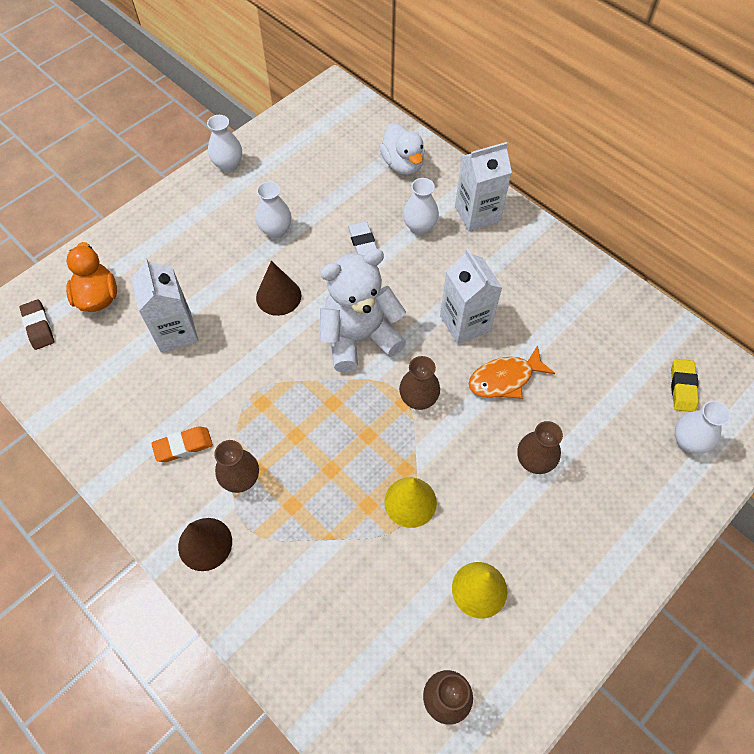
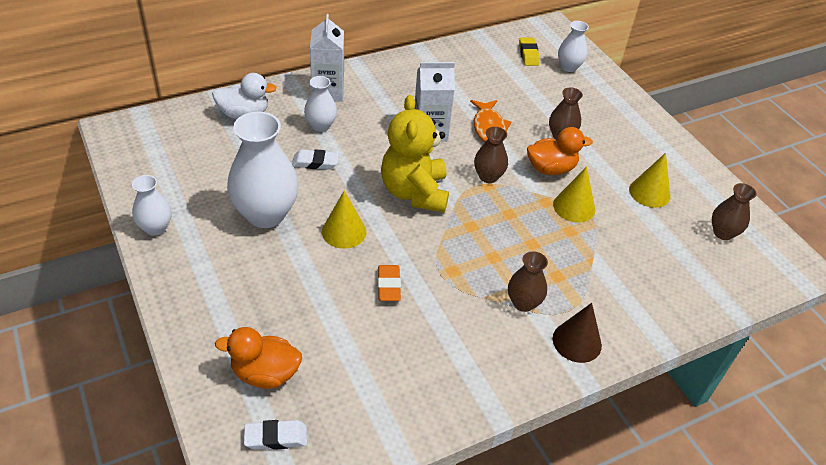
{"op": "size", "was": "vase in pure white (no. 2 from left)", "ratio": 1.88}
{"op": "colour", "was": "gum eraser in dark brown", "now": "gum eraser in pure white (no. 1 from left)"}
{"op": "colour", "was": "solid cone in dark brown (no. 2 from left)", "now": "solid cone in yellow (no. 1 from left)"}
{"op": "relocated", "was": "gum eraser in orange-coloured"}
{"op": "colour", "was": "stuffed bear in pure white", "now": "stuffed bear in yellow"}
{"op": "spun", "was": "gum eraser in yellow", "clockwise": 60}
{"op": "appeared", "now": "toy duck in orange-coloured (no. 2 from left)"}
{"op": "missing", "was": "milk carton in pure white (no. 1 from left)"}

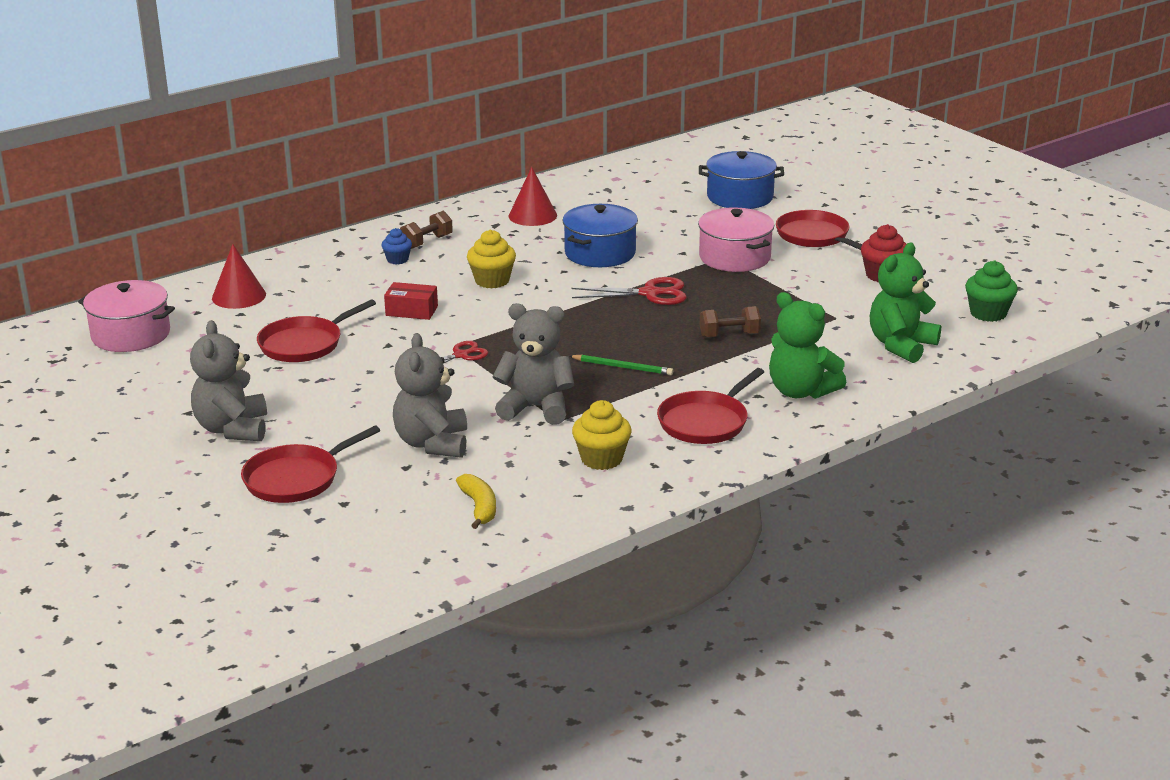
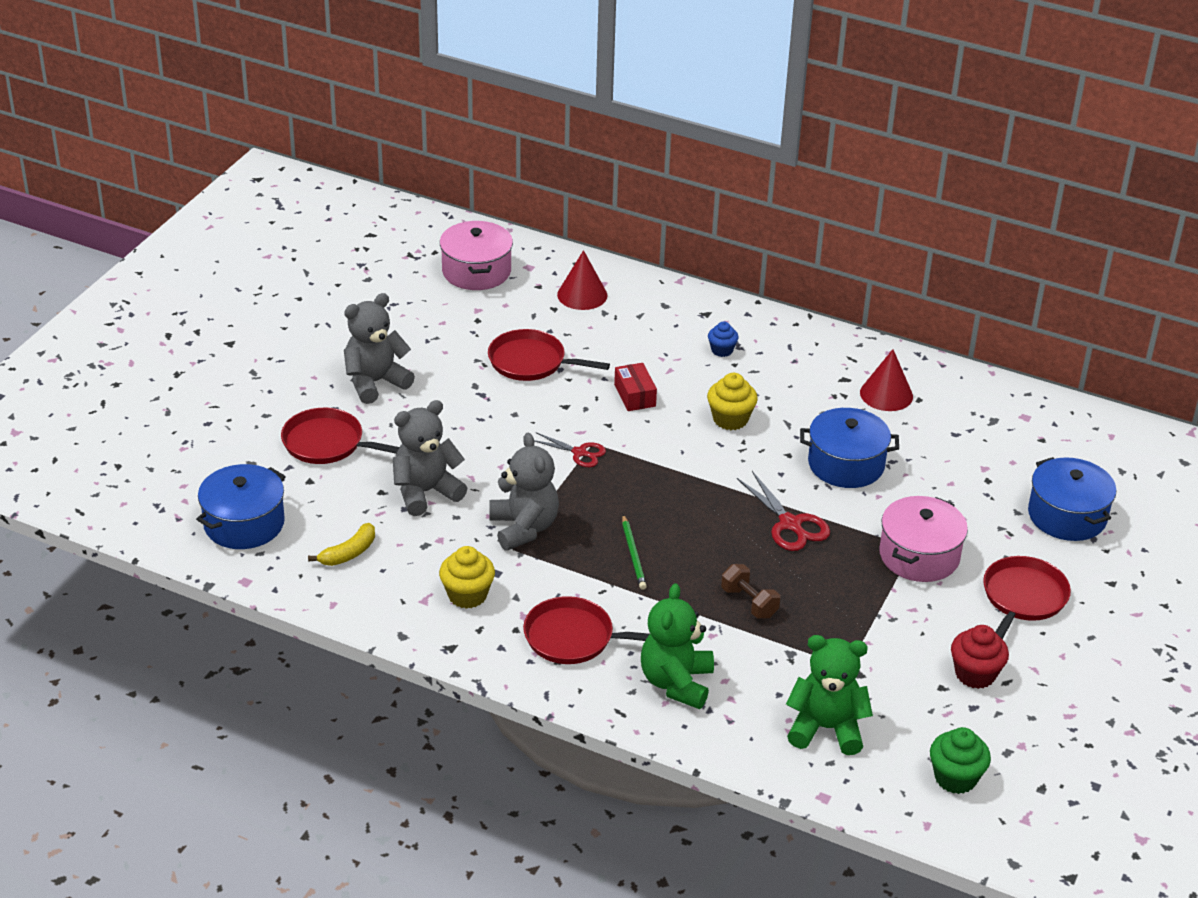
{"op": "appeared", "now": "stockpot in blue (no. 1 from left)"}
{"op": "missing", "was": "hand weight in dark brown (no. 1 from left)"}

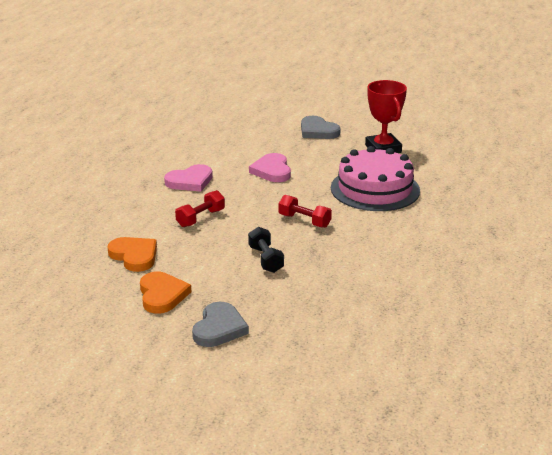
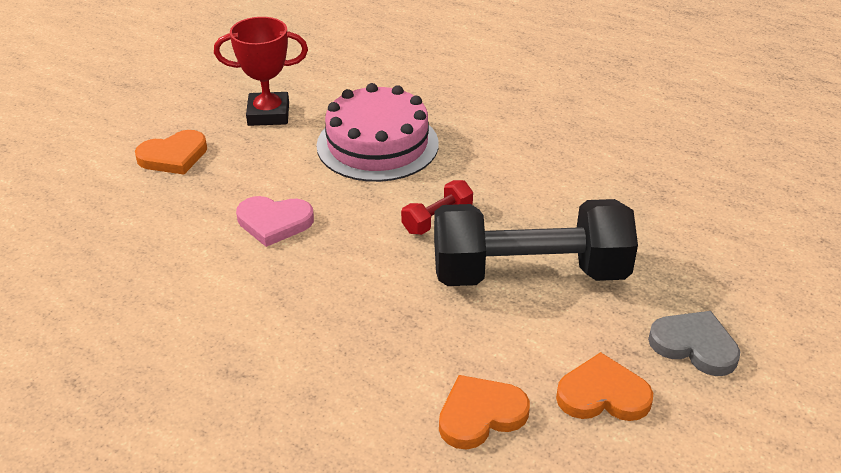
{"op": "colour", "was": "love heart in grey (no. 2 from left)", "now": "love heart in orange-coloured (no. 1 from left)"}
{"op": "size", "was": "hand weight in ebony", "ratio": 2.39}
{"op": "missing", "was": "love heart in pink (no. 1 from left)"}
{"op": "missing", "was": "hand weight in scarlet (no. 1 from left)"}

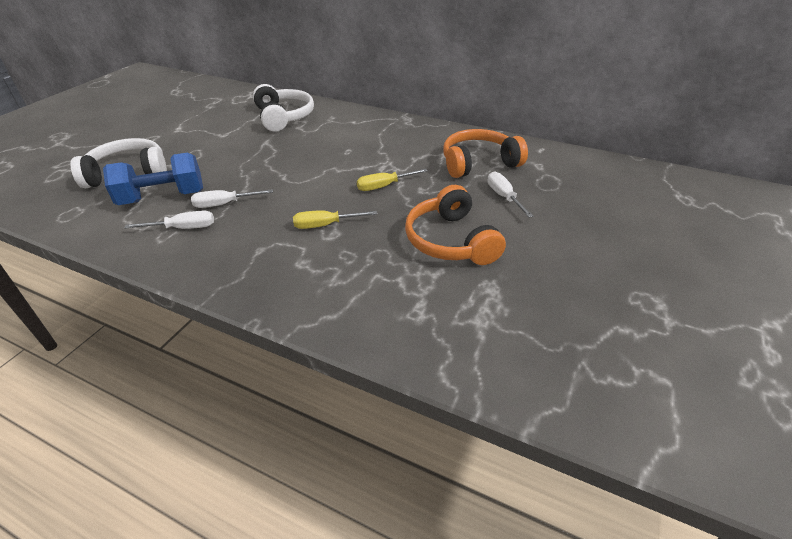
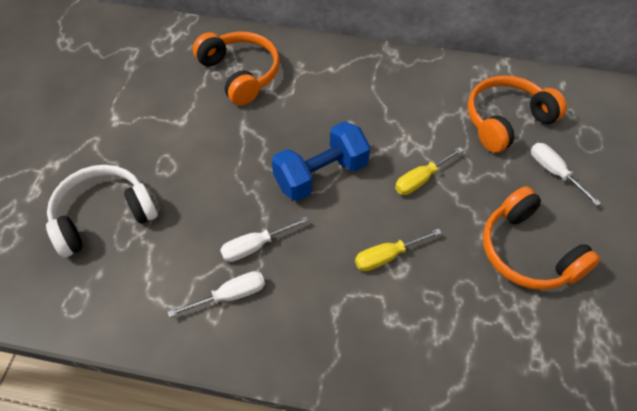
{"op": "colour", "was": "headphones in pure white (no. 2 from left)", "now": "headphones in orange-coloured (no. 1 from left)"}
{"op": "relocated", "was": "hand weight in blue"}

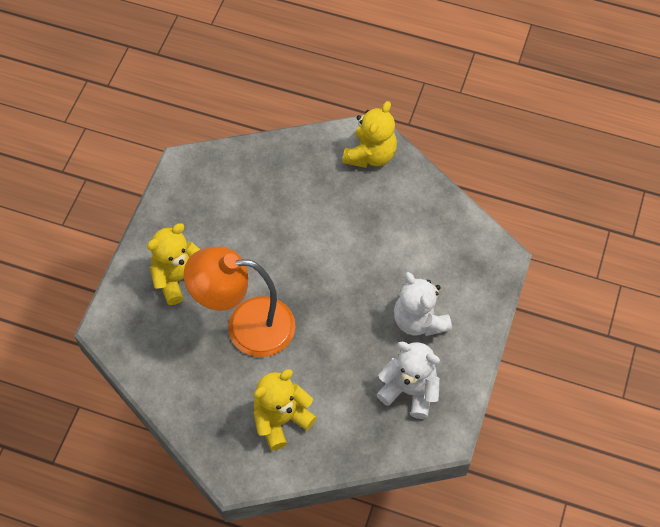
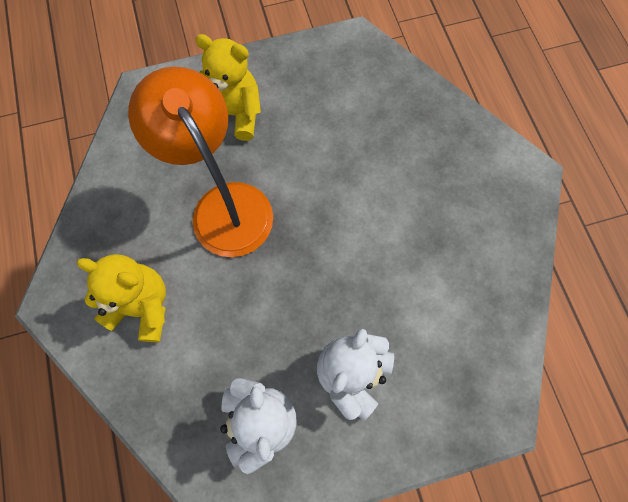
{"op": "missing", "was": "stuffed bear in yellow (no. 3 from left)"}

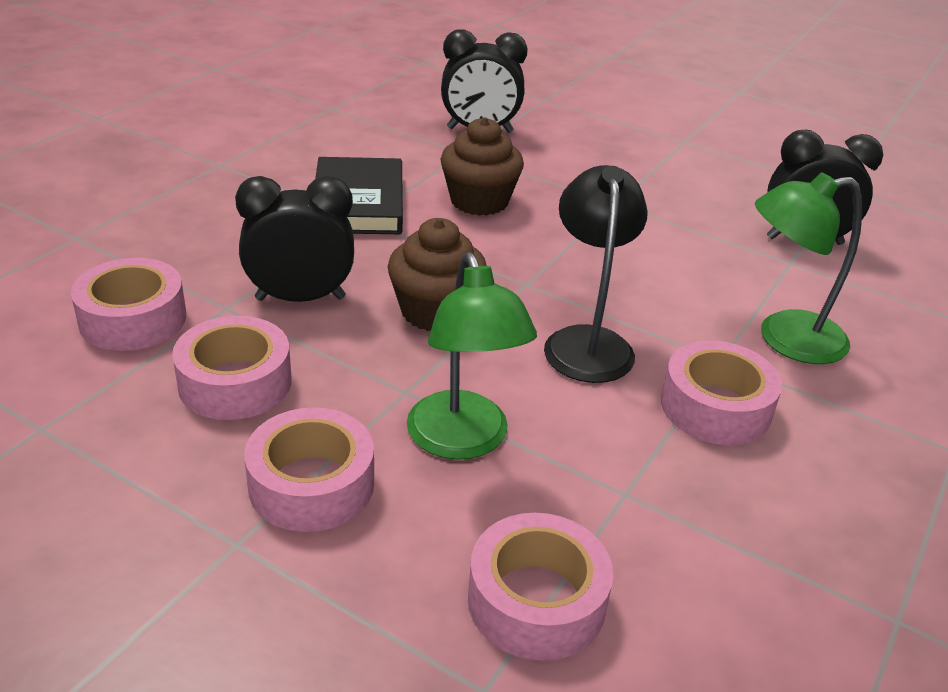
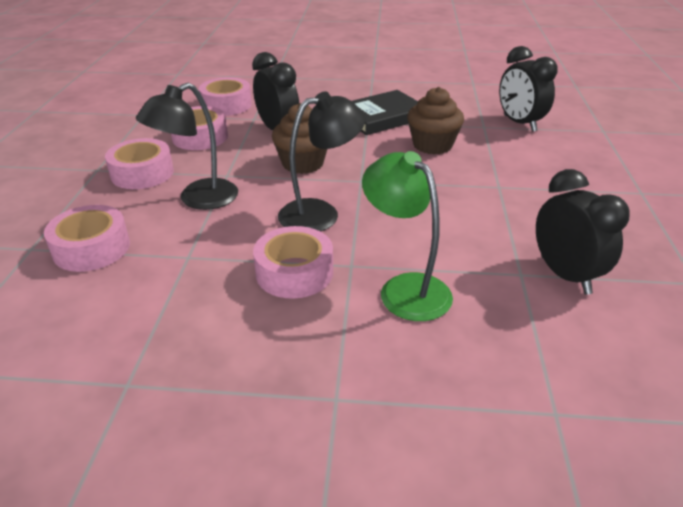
{"op": "colour", "was": "desk lamp in emerald (no. 1 from left)", "now": "desk lamp in ebony (no. 1 from left)"}

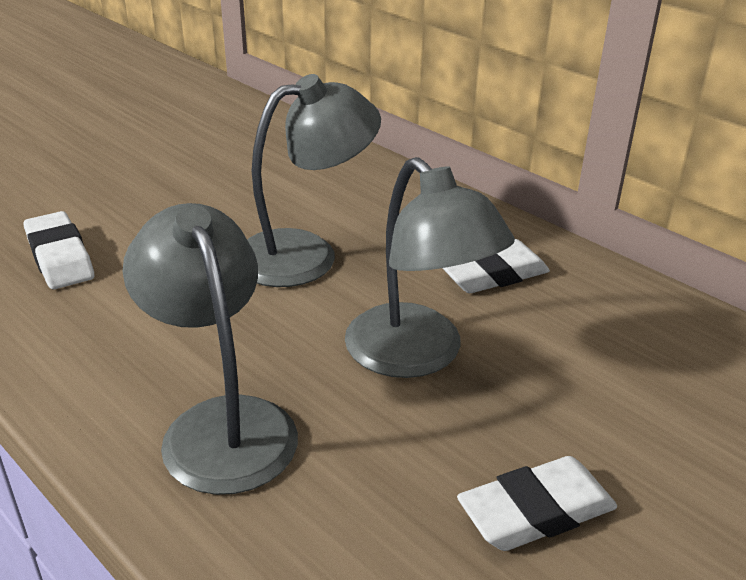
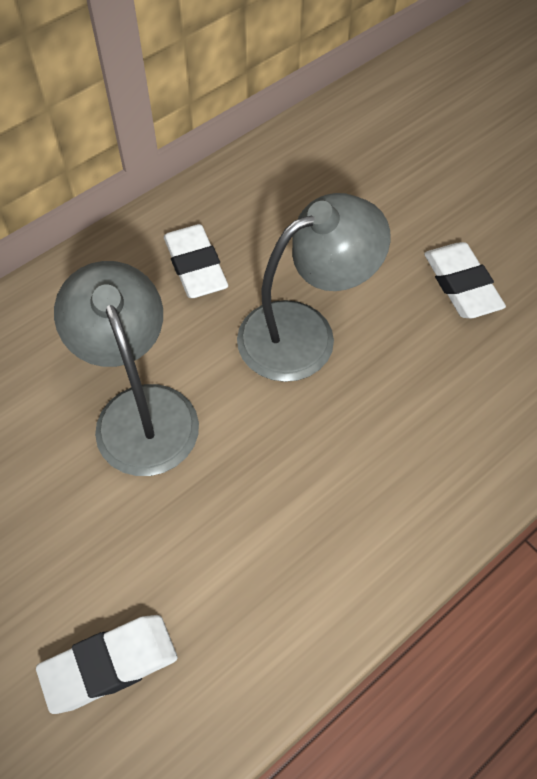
{"op": "missing", "was": "desk lamp in grey (no. 1 from left)"}

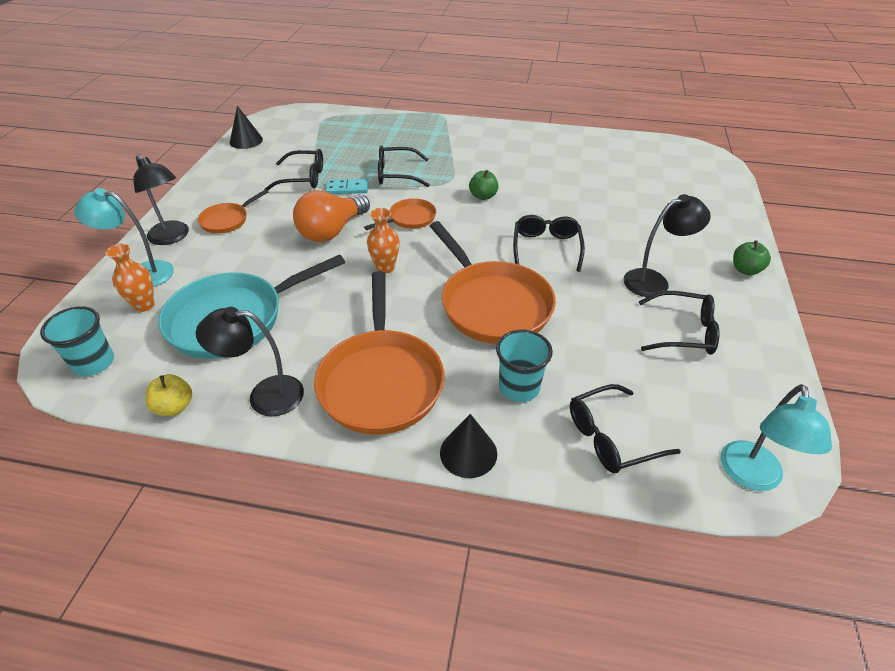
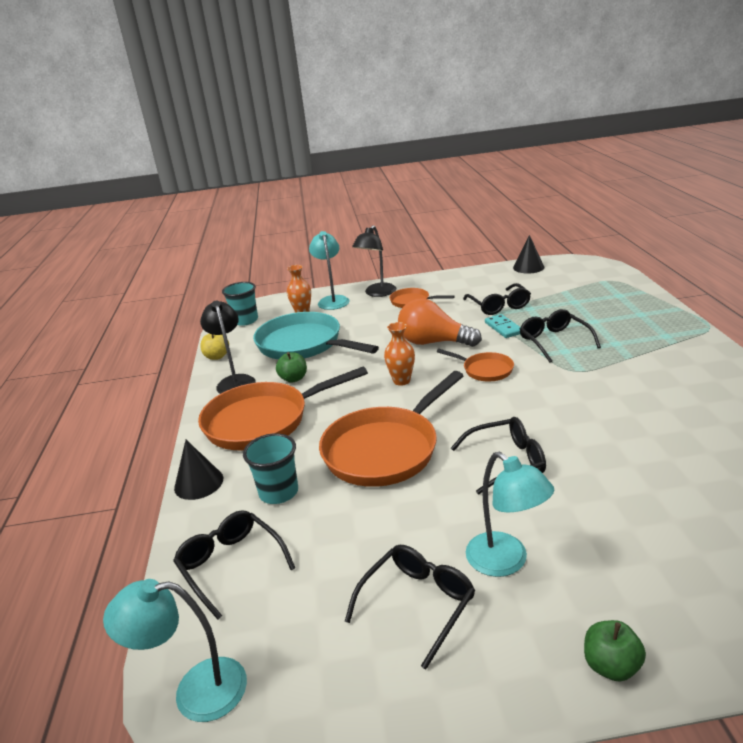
{"op": "relocated", "was": "apple in emerald (no. 1 from left)"}
{"op": "spun", "was": "glasses in ebony (no. 5 from left in the first image)", "clockwise": -135}
{"op": "colour", "was": "desk lamp in ebony (no. 3 from left)", "now": "desk lamp in teal (no. 3 from left)"}

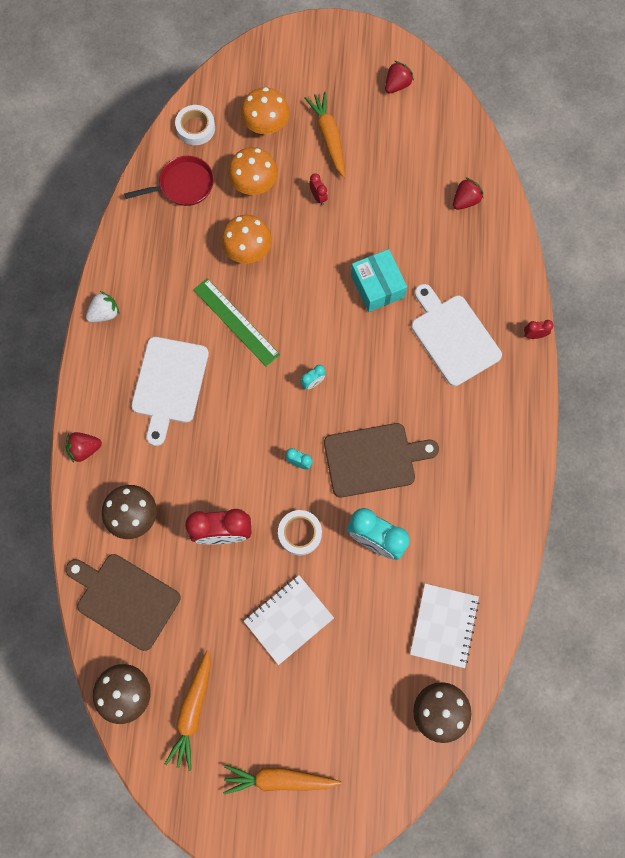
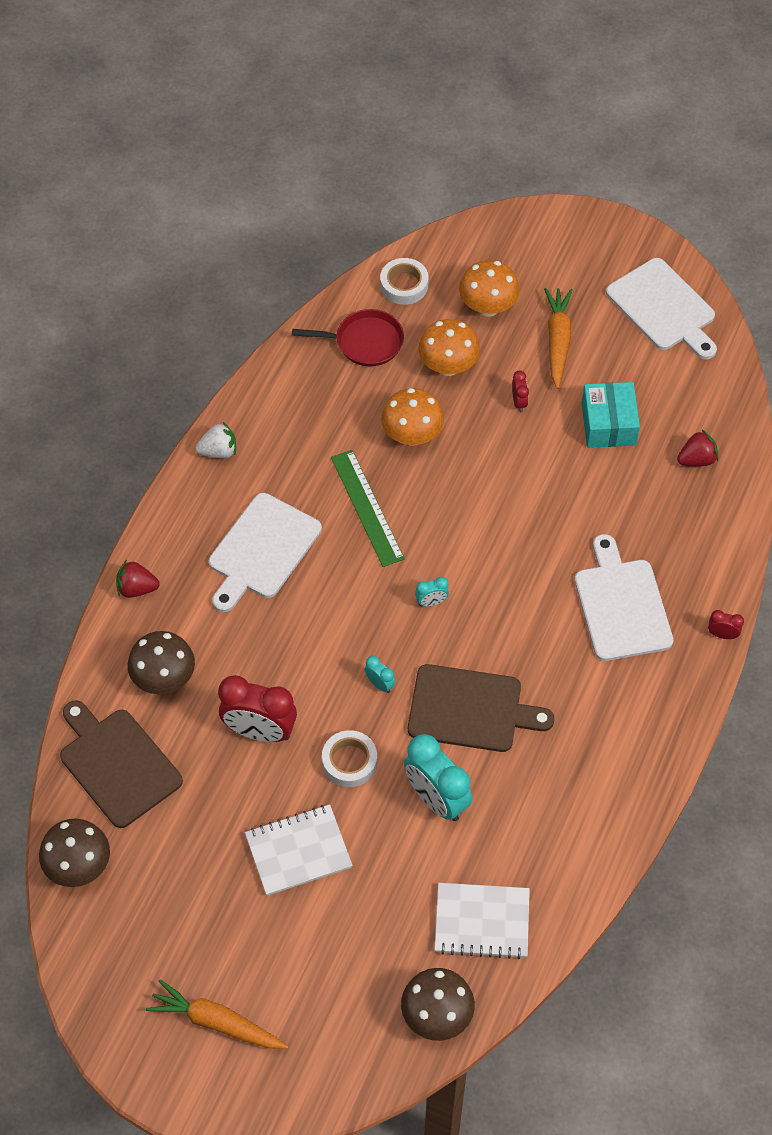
{"op": "spun", "was": "notepad in pure white (no. 2 from left)", "clockwise": 60}
{"op": "relocated", "was": "package in teal"}
{"op": "exchanged", "was": "strawberry in scarlet (no. 2 from left)", "now": "bread board in pure white (no. 3 from left)"}
{"op": "missing", "was": "root vegetable in orange-coloured (no. 1 from left)"}

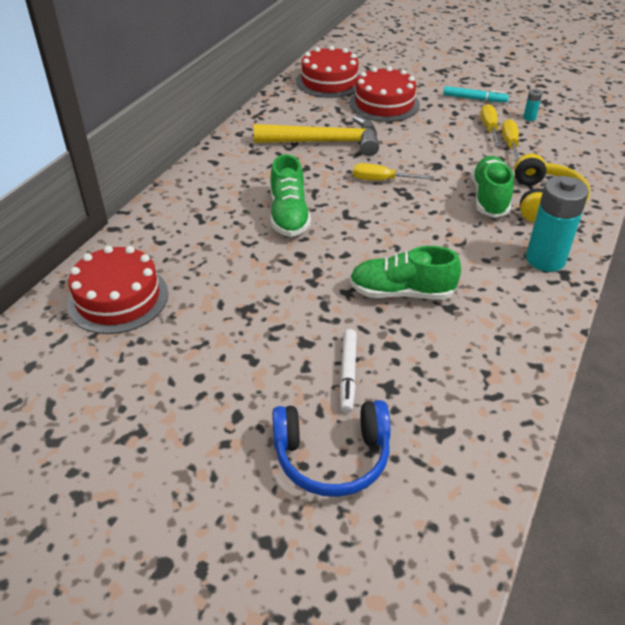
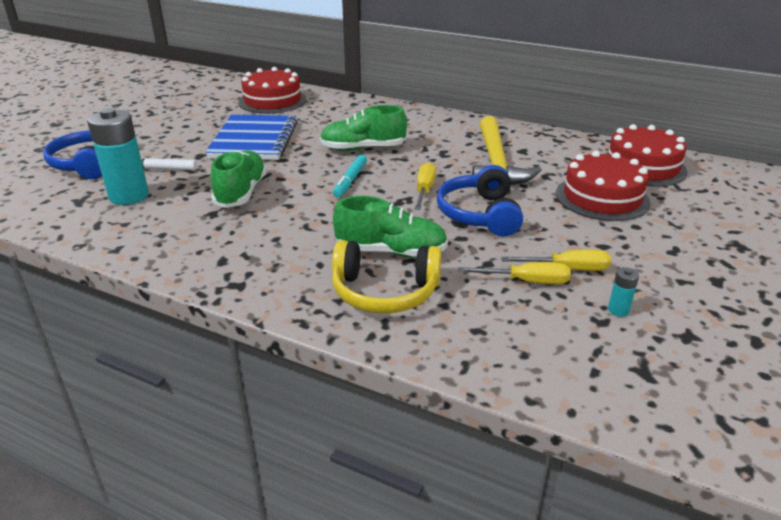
{"op": "relocated", "was": "battery in teal (no. 2 from left in the first image)", "now": "battery in teal (no. 1 from left)"}
{"op": "appeared", "now": "notepad in blue"}
{"op": "relocated", "was": "marker pen in teal"}
{"op": "appeared", "now": "headphones in blue (no. 2 from left)"}

